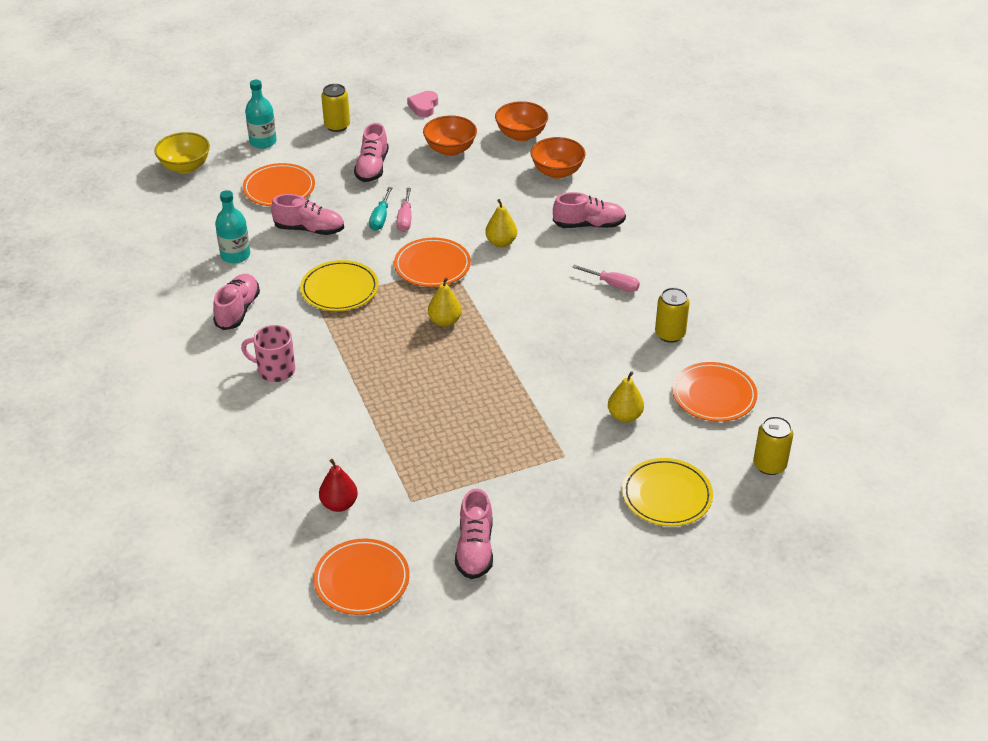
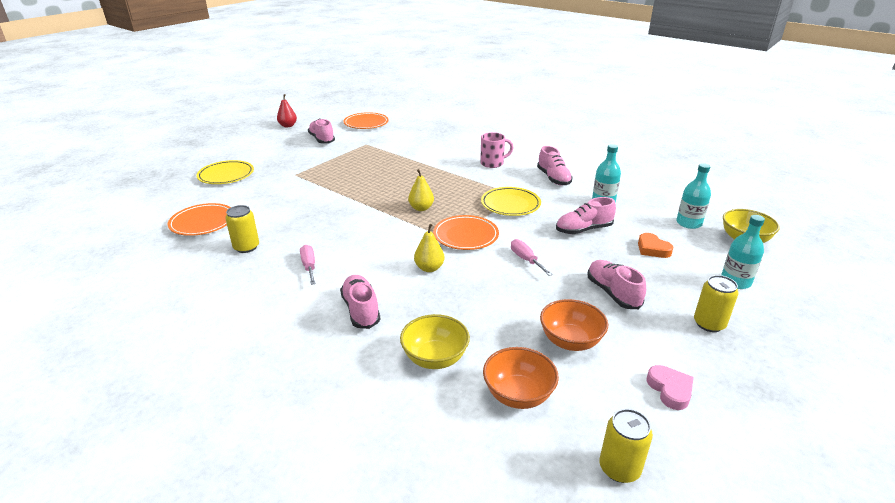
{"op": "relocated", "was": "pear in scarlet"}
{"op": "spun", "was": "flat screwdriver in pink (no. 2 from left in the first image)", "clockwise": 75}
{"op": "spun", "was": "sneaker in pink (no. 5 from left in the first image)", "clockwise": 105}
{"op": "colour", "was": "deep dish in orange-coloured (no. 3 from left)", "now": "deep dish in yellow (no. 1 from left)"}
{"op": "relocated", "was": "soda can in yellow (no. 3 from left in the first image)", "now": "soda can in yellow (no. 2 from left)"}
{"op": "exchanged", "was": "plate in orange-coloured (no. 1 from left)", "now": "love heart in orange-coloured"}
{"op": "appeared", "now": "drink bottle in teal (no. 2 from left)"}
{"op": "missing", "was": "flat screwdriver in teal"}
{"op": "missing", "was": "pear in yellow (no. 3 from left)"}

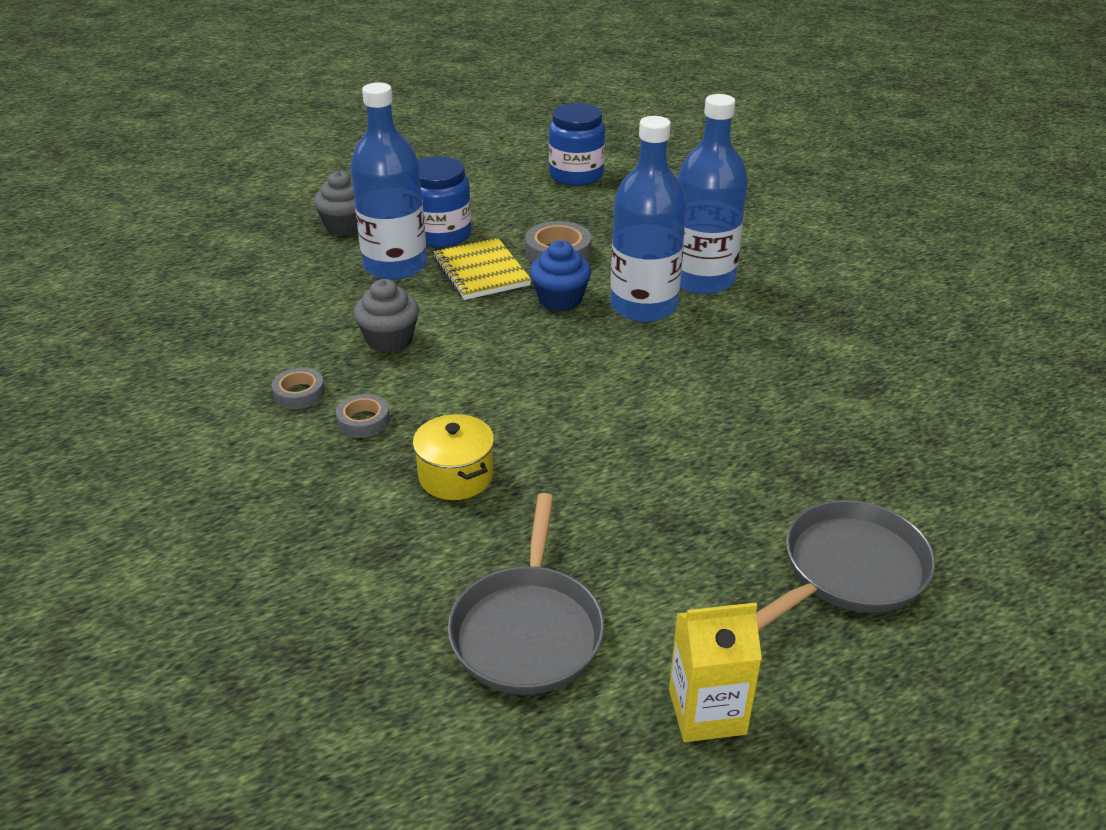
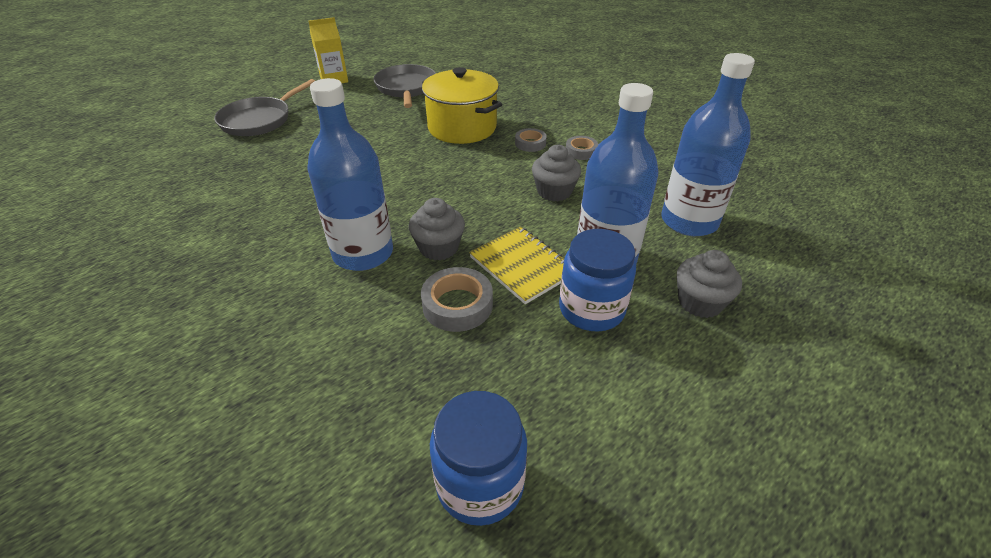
{"op": "colour", "was": "fairy cake in blue", "now": "fairy cake in grey (no. 1 from left)"}
{"op": "size", "was": "stockpot in yellow", "ratio": 1.71}
{"op": "relocated", "was": "drink bottle in blue (no. 3 from left)"}

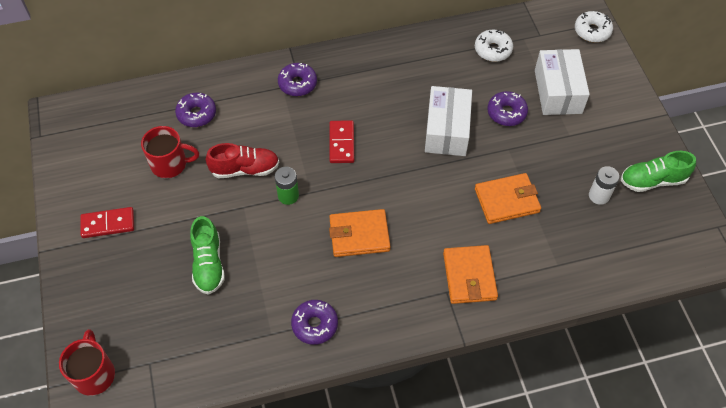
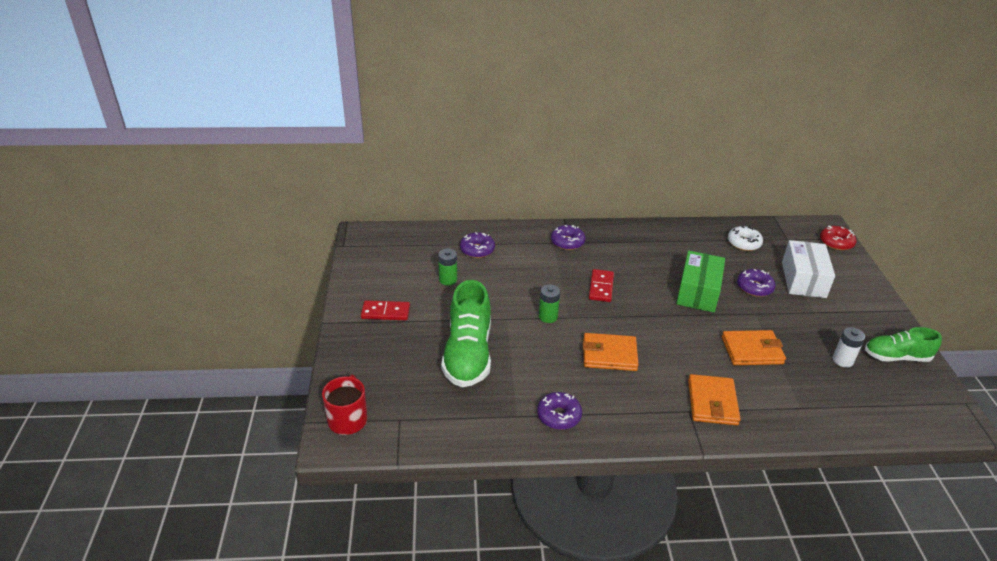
{"op": "exchanged", "was": "coffee mug in scarlet (no. 2 from left)", "now": "battery in emerald (no. 1 from left)"}
{"op": "size", "was": "sneaker in emerald (no. 1 from left)", "ratio": 1.63}
{"op": "colour", "was": "package in pure white (no. 1 from left)", "now": "package in emerald"}
{"op": "colour", "was": "glazed donut in pure white (no. 2 from left)", "now": "glazed donut in scarlet"}
{"op": "missing", "was": "sneaker in scarlet"}

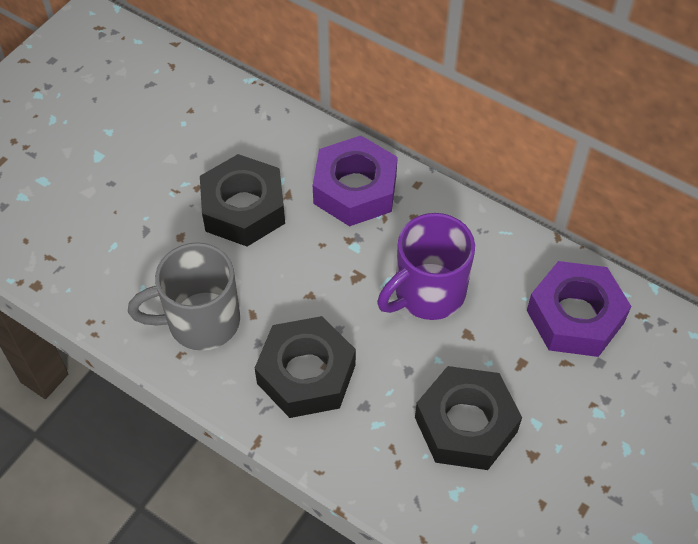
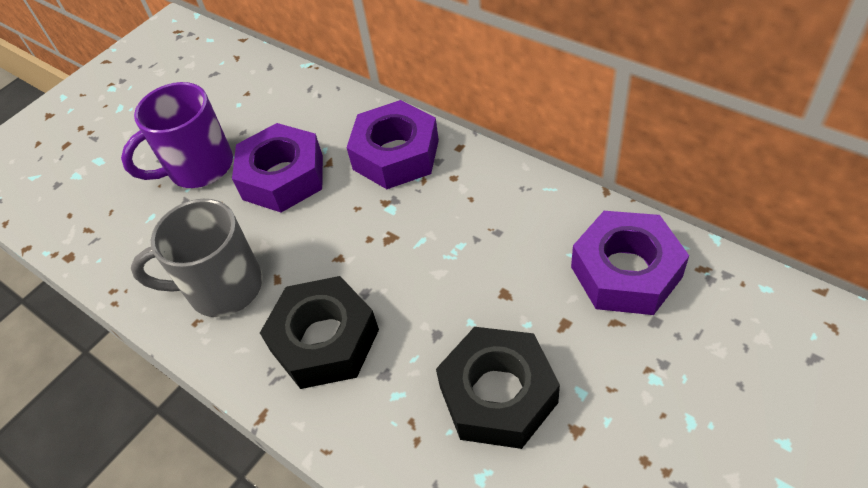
{"op": "relocated", "was": "coffee mug in violet"}
{"op": "colour", "was": "hexagon nut in ebony (no. 1 from left)", "now": "hexagon nut in violet (no. 1 from left)"}

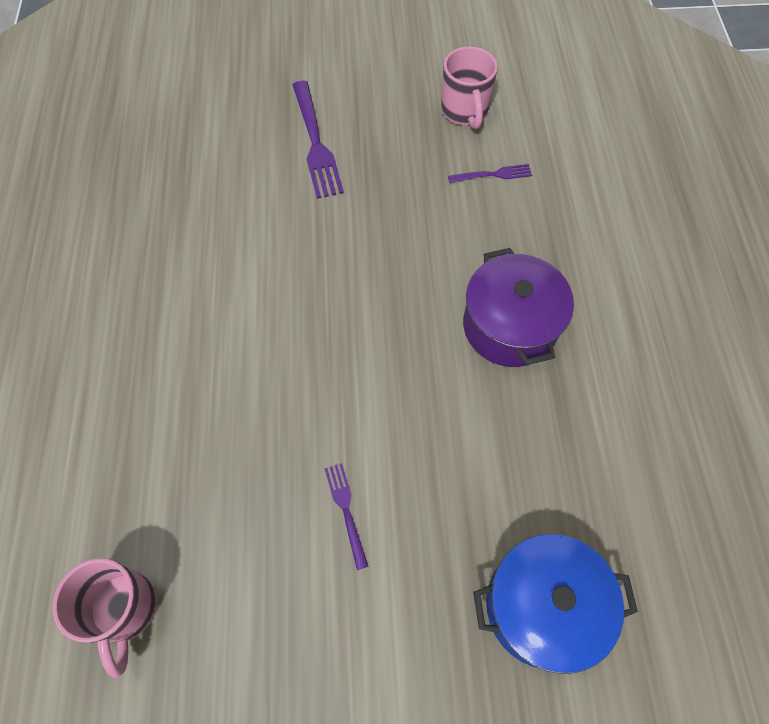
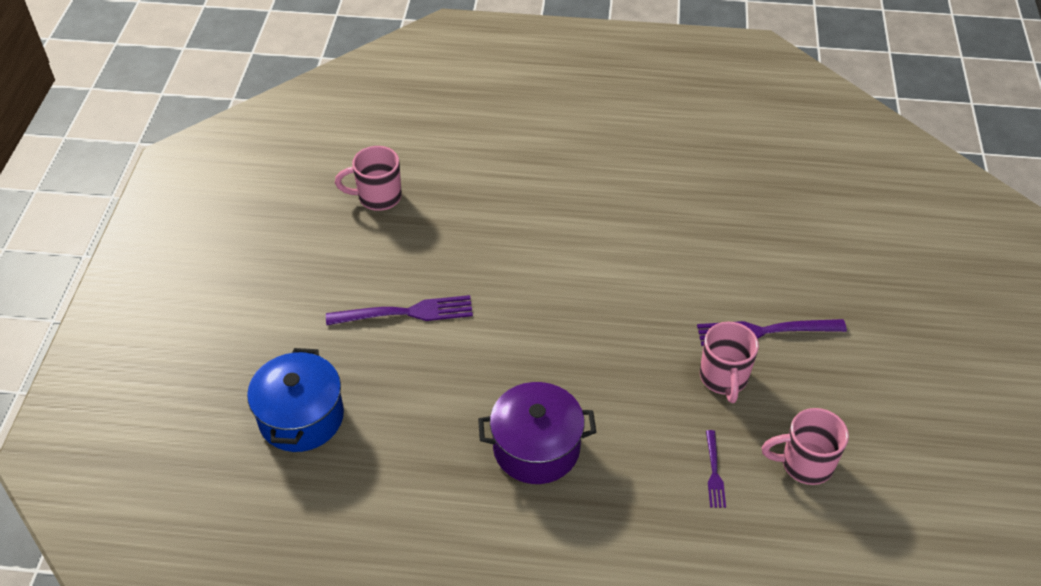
{"op": "size", "was": "fork in violet (no. 2 from left in the first image)", "ratio": 1.84}
{"op": "appeared", "now": "coffee mug in pink (no. 2 from left)"}

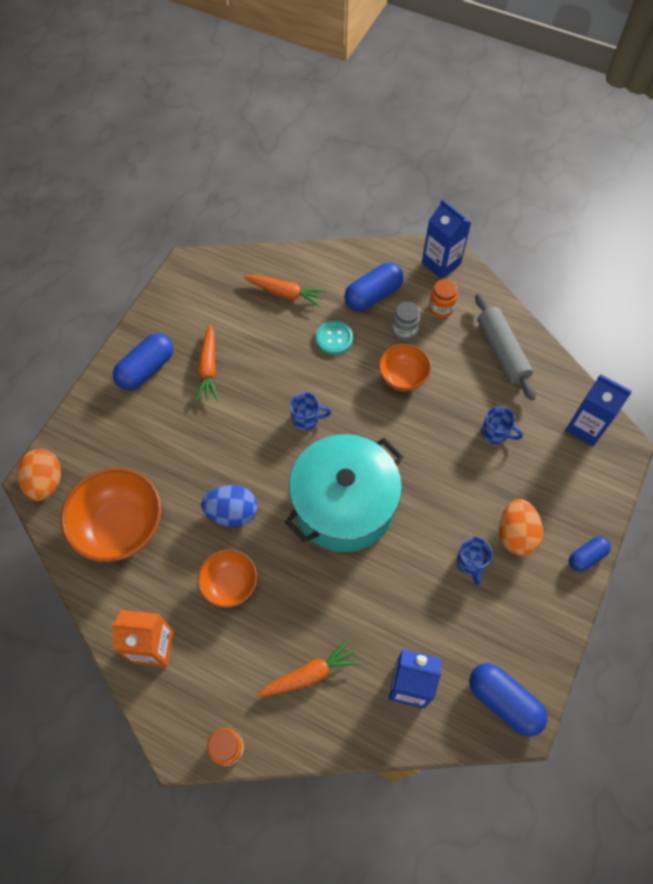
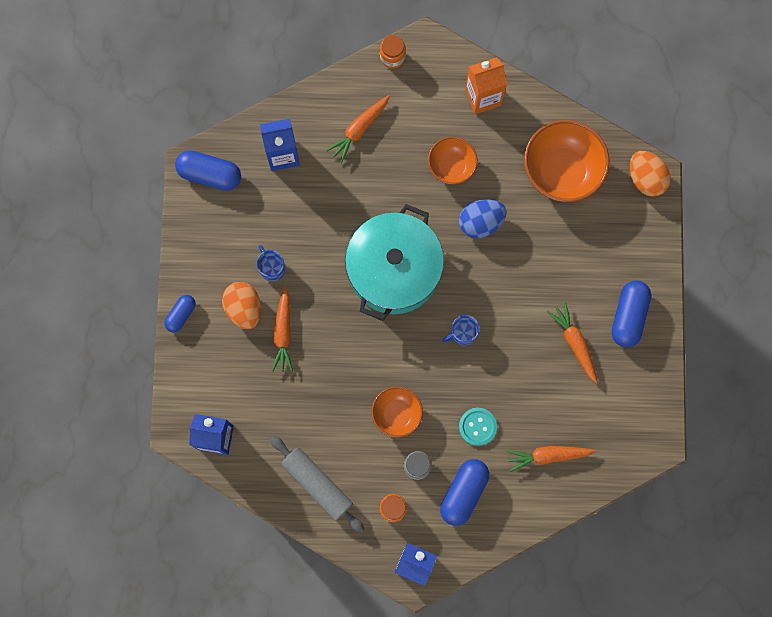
{"op": "appeared", "now": "root vegetable in orange-coloured (no. 1 from left)"}
{"op": "missing", "was": "coffee mug in blue (no. 3 from left)"}

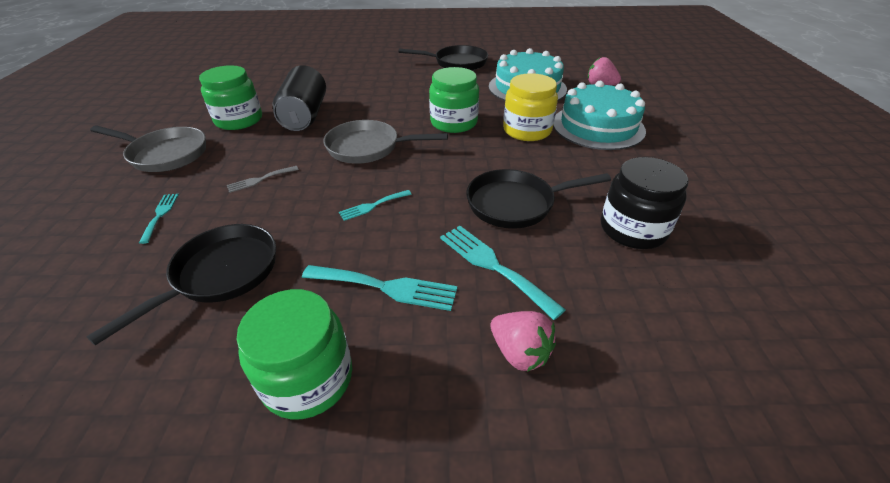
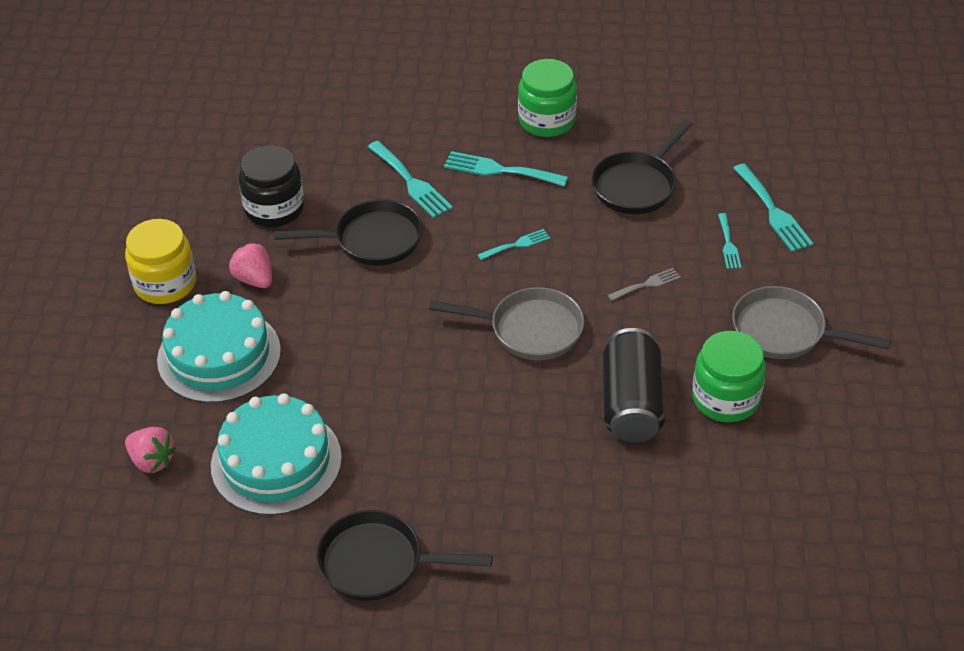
{"op": "relocated", "was": "jam jar in yellow"}
{"op": "relocated", "was": "strawberry in pink (no. 1 from left in the first image)", "now": "strawberry in pink (no. 2 from left)"}
{"op": "appeared", "now": "fork in teal (no. 5 from left)"}
{"op": "missing", "was": "jam jar in emerald (no. 3 from left)"}

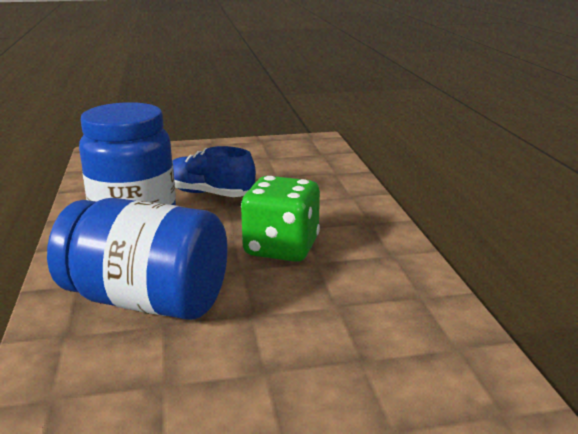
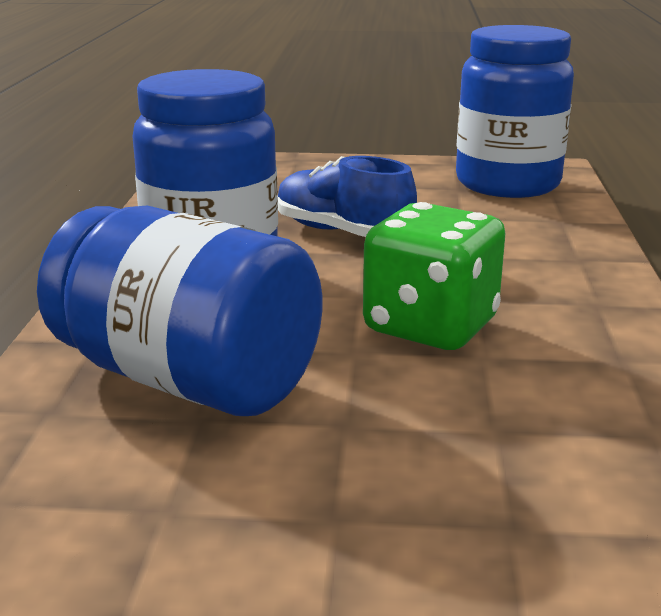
{"op": "appeared", "now": "jam jar in blue (no. 3 from left)"}

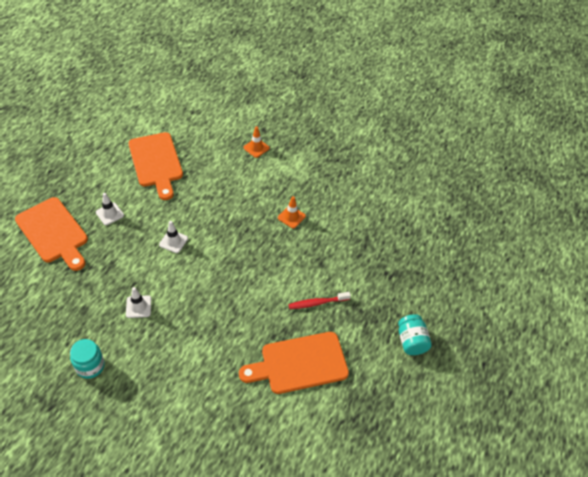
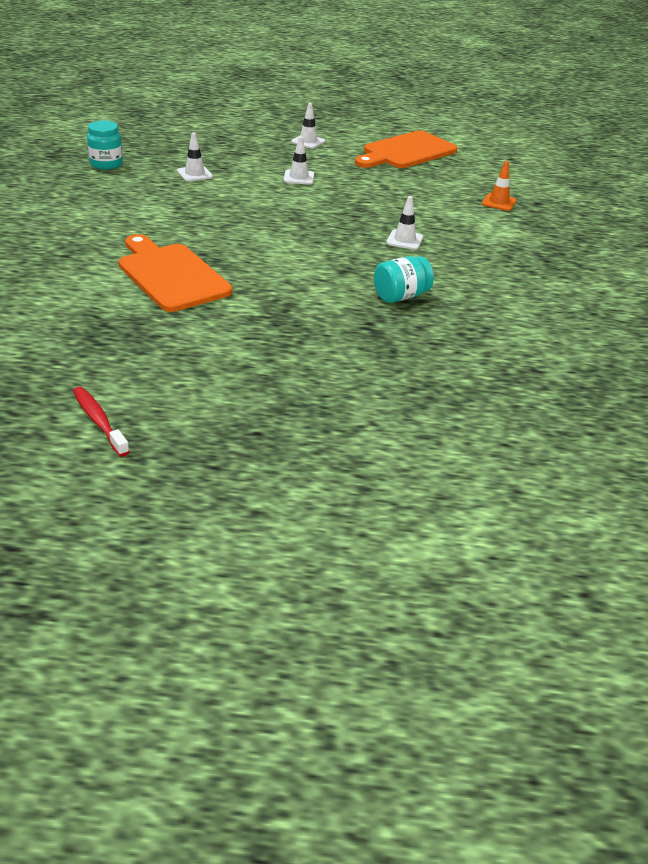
{"op": "relocated", "was": "tooth brush in scarlet"}
{"op": "relocated", "was": "jam jar in teal (no. 2 from left)"}
{"op": "colour", "was": "road cone in orange-coloured (no. 2 from left)", "now": "road cone in pure white (no. 4 from left)"}
{"op": "missing", "was": "bread board in orange-coloured (no. 1 from left)"}

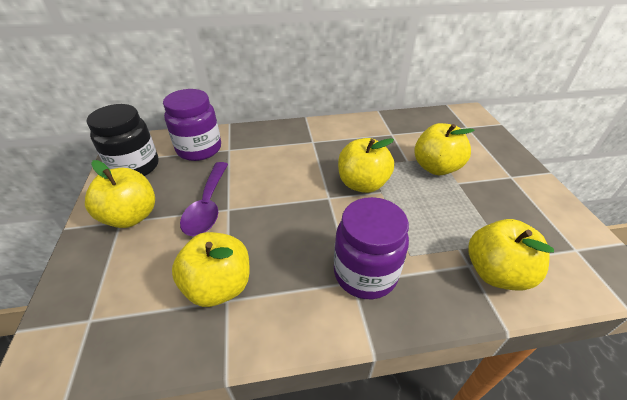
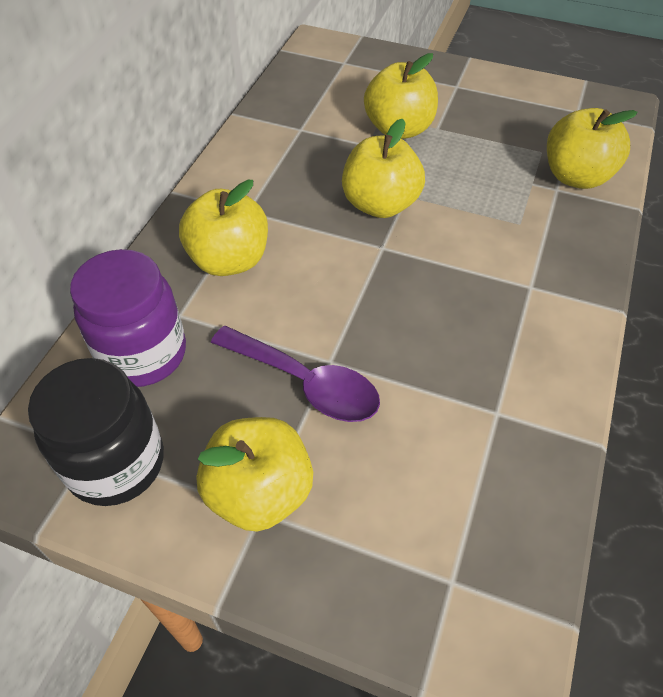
{"op": "relocated", "was": "apple in yellow (no. 2 from left in the first image)", "now": "apple in yellow (no. 1 from left)"}
{"op": "missing", "was": "jam jar in violet (no. 2 from left)"}

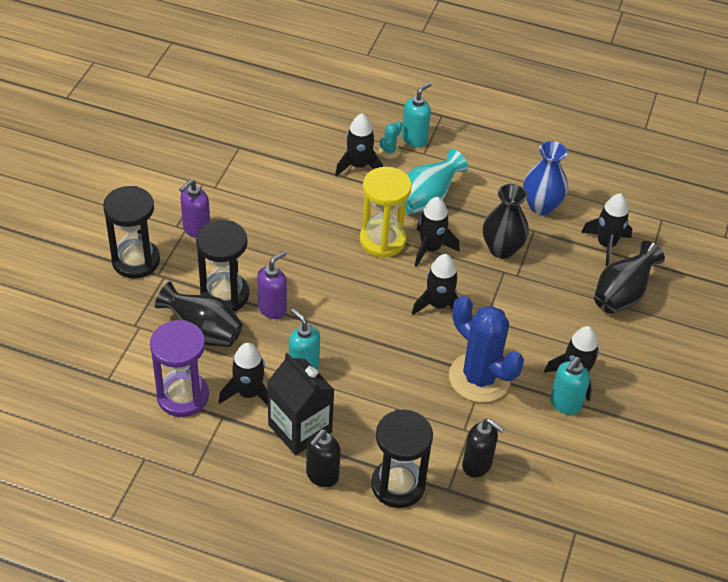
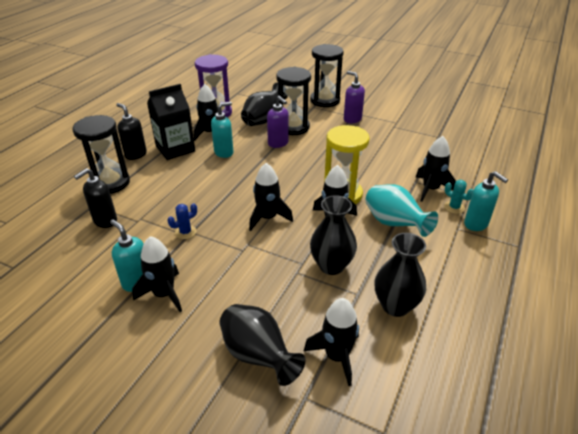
{"op": "size", "was": "prickly plant in blue", "ratio": 0.4}
{"op": "colour", "was": "vase in blue", "now": "vase in ebony (no. 4 from left)"}

